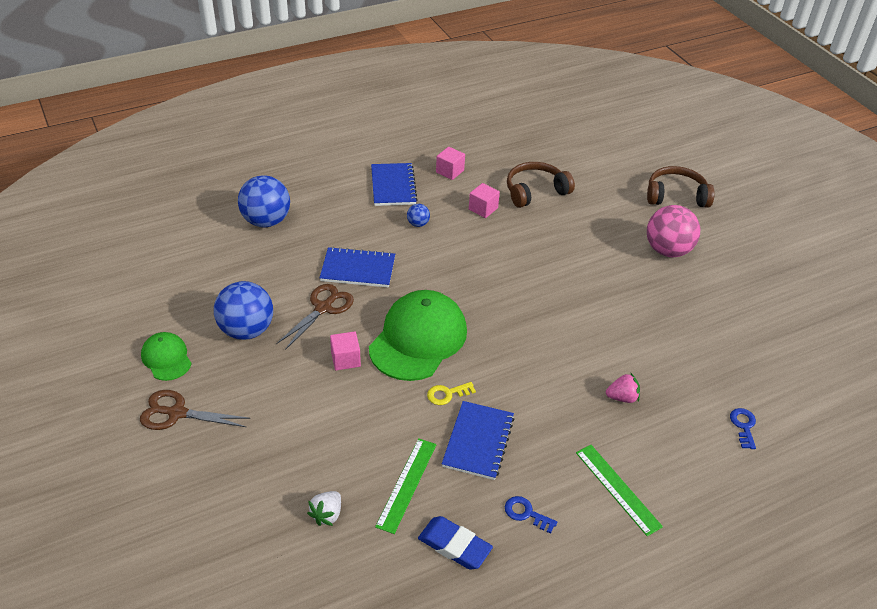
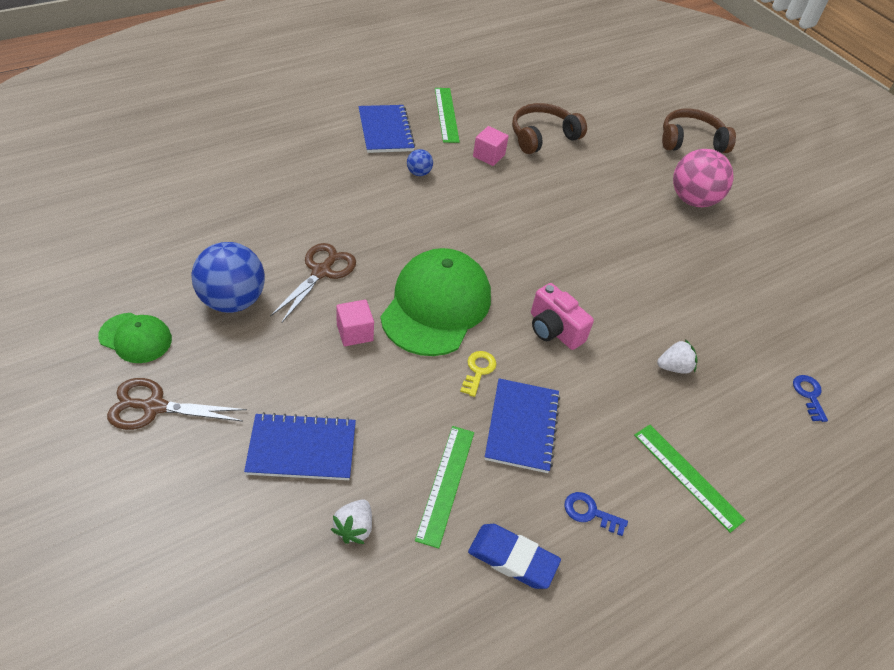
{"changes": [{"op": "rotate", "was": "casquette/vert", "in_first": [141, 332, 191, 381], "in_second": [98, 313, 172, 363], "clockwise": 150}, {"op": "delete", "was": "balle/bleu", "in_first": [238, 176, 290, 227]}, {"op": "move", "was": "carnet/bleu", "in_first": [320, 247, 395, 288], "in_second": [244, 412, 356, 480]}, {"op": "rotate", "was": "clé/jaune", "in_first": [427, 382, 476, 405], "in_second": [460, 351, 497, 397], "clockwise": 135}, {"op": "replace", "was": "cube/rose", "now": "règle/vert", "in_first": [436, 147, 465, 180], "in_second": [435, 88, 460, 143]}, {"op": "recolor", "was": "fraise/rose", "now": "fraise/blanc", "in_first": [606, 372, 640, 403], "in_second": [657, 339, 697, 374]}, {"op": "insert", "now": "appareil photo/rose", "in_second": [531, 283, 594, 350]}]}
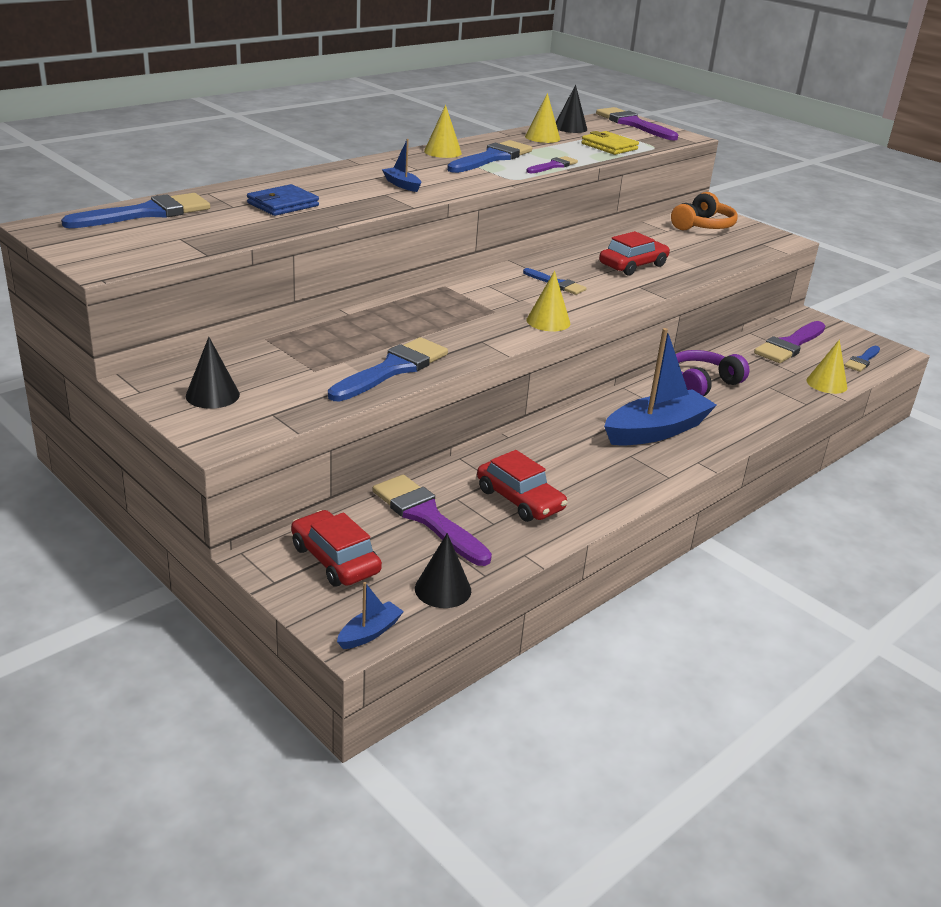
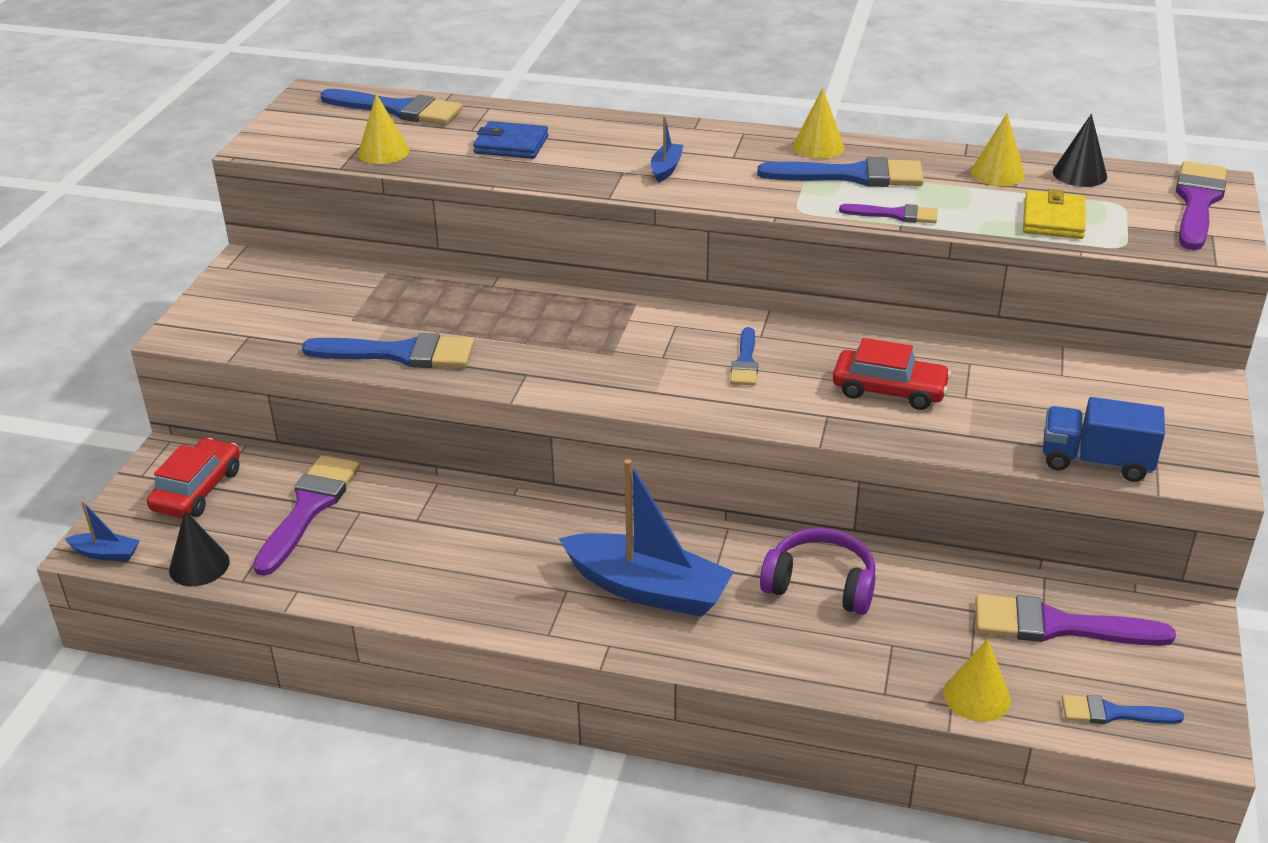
{"changes": [{"op": "delete", "was": "cône/noir", "in_first": [186, 337, 240, 409]}, {"op": "delete", "was": "voiture/rouge", "in_first": [477, 450, 567, 522]}, {"op": "move", "was": "cône/jaune", "in_first": [527, 271, 570, 331], "in_second": [358, 94, 409, 164]}, {"op": "delete", "was": "casque audio/orange", "in_first": [671, 192, 738, 230]}, {"op": "insert", "now": "camion/bleu", "in_second": [1043, 397, 1165, 482]}]}
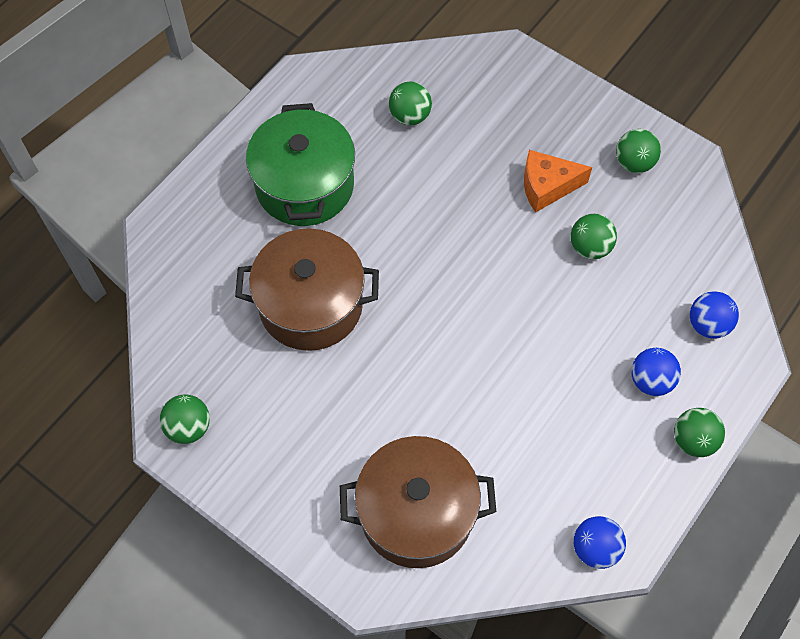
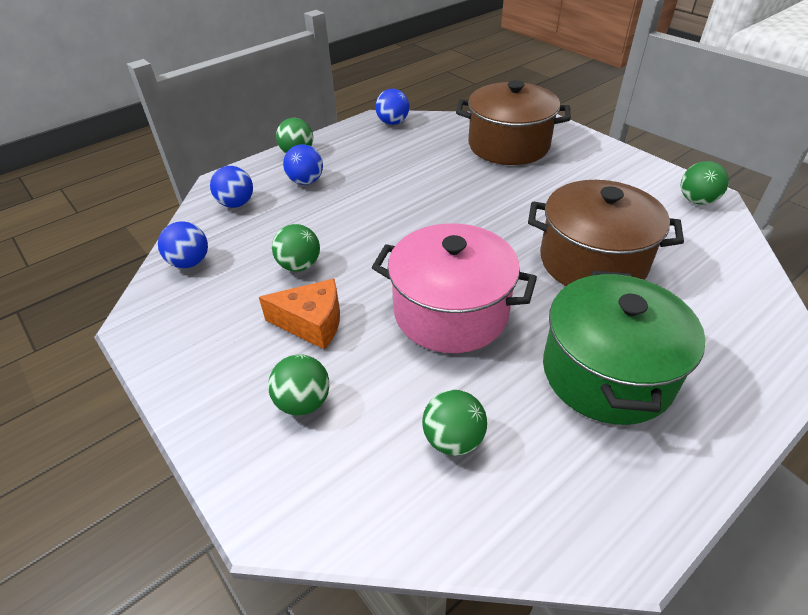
{"changes": [{"op": "move", "was": "balle/vert", "in_first": [616, 129, 661, 173], "in_second": [268, 354, 329, 415]}, {"op": "insert", "now": "balle/bleu", "in_second": [158, 221, 208, 268]}, {"op": "insert", "now": "marmite/rose", "in_second": [372, 223, 537, 353]}]}
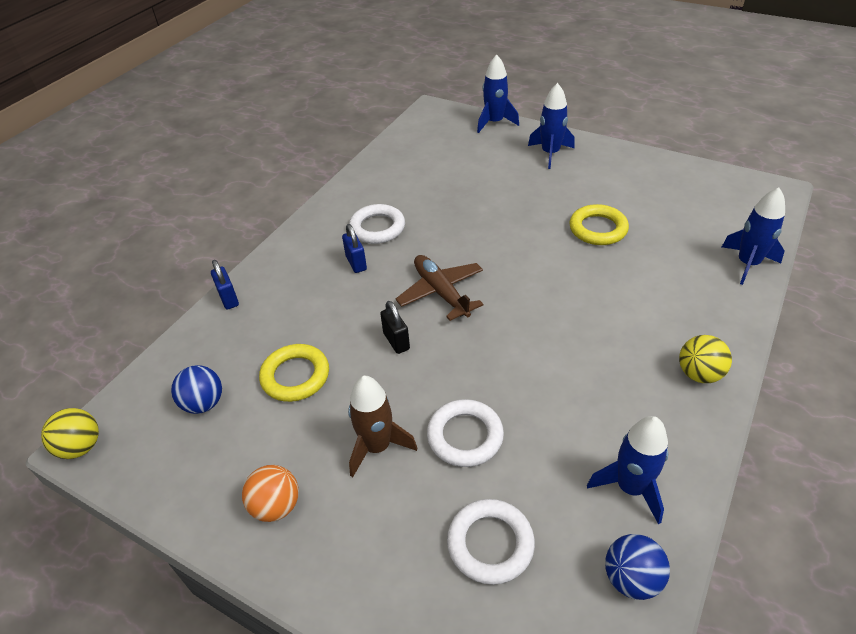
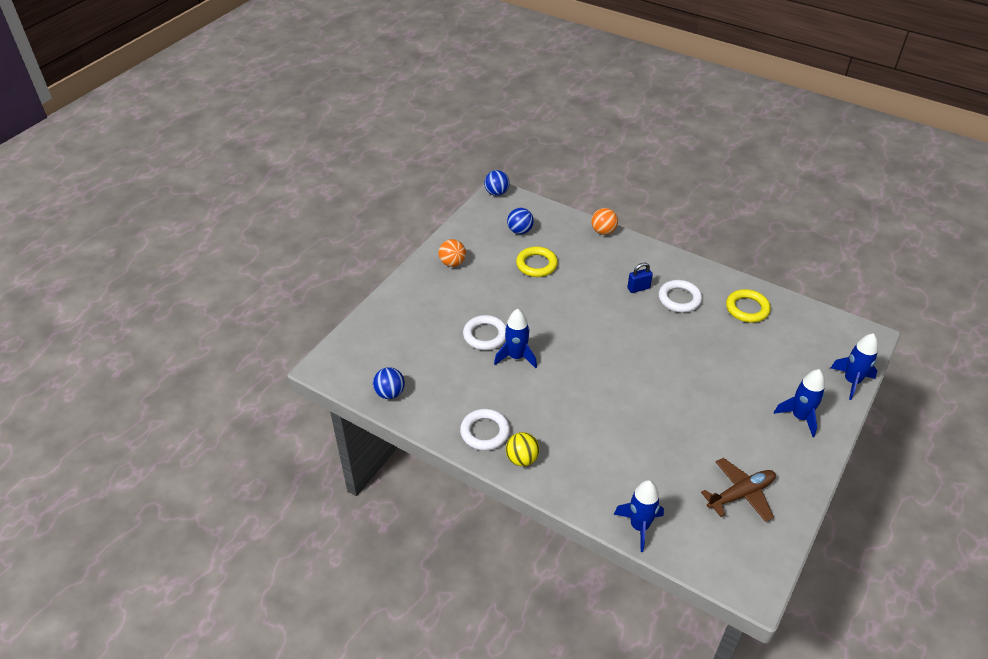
{"changes": [{"op": "recolor", "was": "balle/jaune", "now": "balle/bleu", "in_first": [41, 408, 99, 459], "in_second": [484, 170, 510, 196]}, {"op": "replace", "was": "cadenas/bleu", "now": "balle/orange", "in_first": [211, 260, 239, 310], "in_second": [591, 208, 618, 235]}, {"op": "delete", "was": "fusée/marron", "in_first": [348, 376, 417, 477]}, {"op": "delete", "was": "cadenas/noir", "in_first": [380, 301, 410, 354]}, {"op": "move", "was": "avion/marron", "in_first": [396, 255, 483, 321], "in_second": [701, 458, 776, 522]}, {"op": "move", "was": "anneau/blanc", "in_first": [447, 499, 535, 585], "in_second": [460, 409, 510, 451]}, {"op": "move", "was": "anneau/jaune", "in_first": [569, 204, 629, 245], "in_second": [726, 289, 771, 323]}, {"op": "move", "was": "fusée/bleu", "in_first": [587, 416, 668, 524], "in_second": [494, 309, 537, 368]}]}
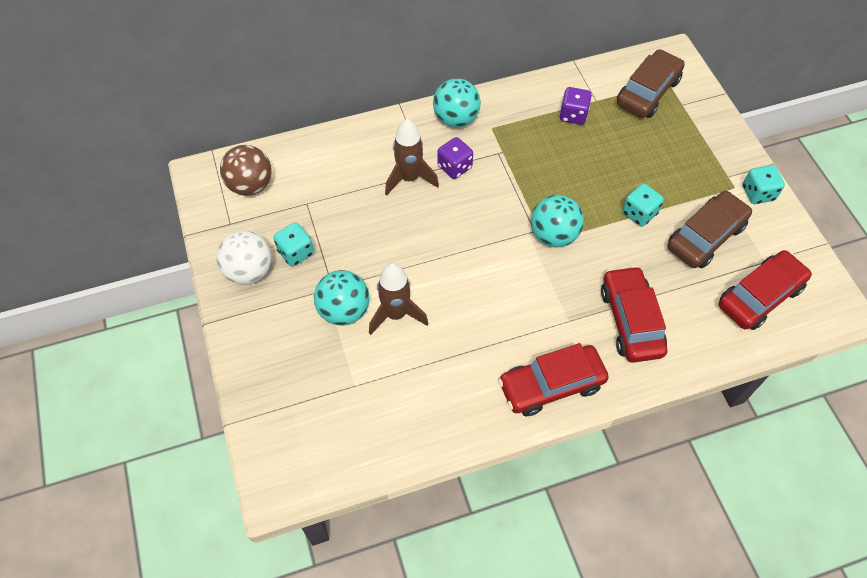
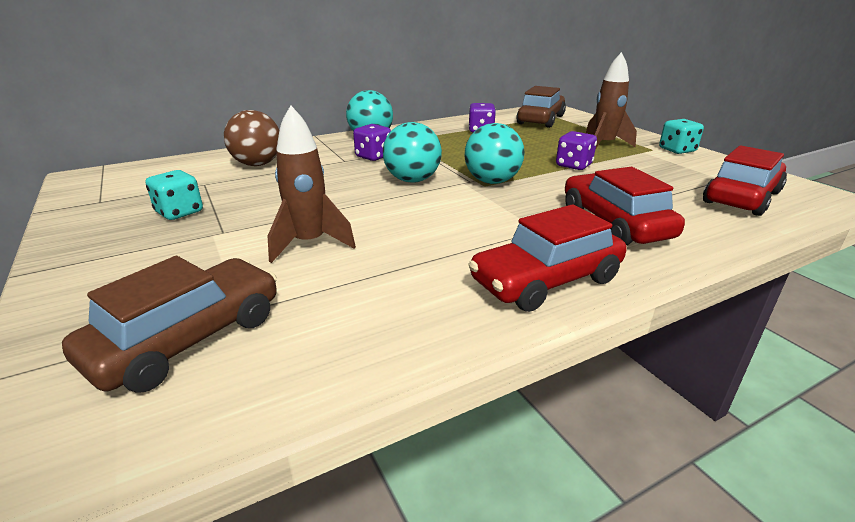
{"changes": [{"op": "delete", "was": "balle/blanc", "in_first": [216, 231, 271, 285]}, {"op": "move", "was": "balle/marron", "in_first": [220, 145, 272, 196], "in_second": [224, 110, 279, 166]}, {"op": "move", "was": "balle/turquoise", "in_first": [314, 270, 370, 326], "in_second": [383, 122, 442, 183]}, {"op": "move", "was": "fusée/marron", "in_first": [385, 119, 439, 196], "in_second": [586, 52, 637, 150]}, {"op": "recolor", "was": "dé/turquoise", "now": "dé/violet", "in_first": [622, 183, 664, 227], "in_second": [556, 131, 597, 170]}, {"op": "move", "was": "voiture/marron", "in_first": [667, 191, 752, 268], "in_second": [62, 256, 277, 393]}]}
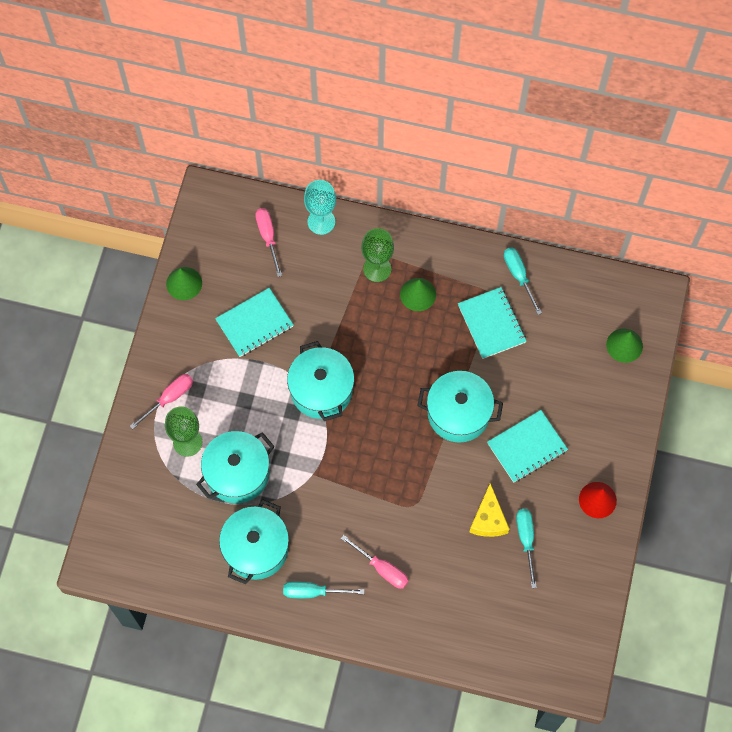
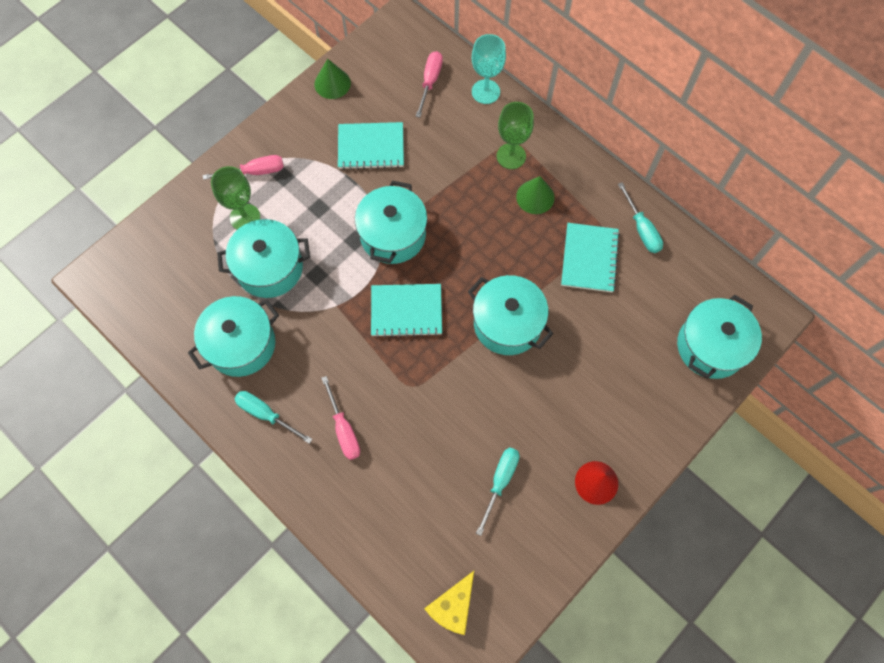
{"changes": [{"op": "move", "was": "fromage/jaune", "in_first": [469, 483, 509, 537], "in_second": [424, 571, 474, 635]}, {"op": "move", "was": "carnet/turquoise", "in_first": [487, 410, 568, 483], "in_second": [371, 284, 442, 337]}, {"op": "rotate", "was": "tournevis/turquoise", "in_first": [504, 247, 542, 315], "in_second": [618, 182, 663, 253], "clockwise": 150}, {"op": "replace", "was": "cône/vert", "now": "marmite/turquoise", "in_first": [606, 329, 643, 363], "in_second": [677, 295, 762, 379]}]}
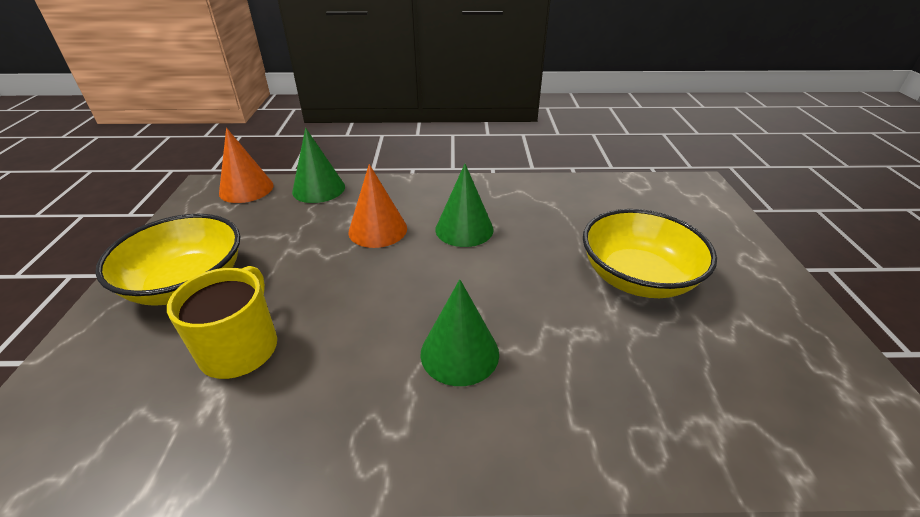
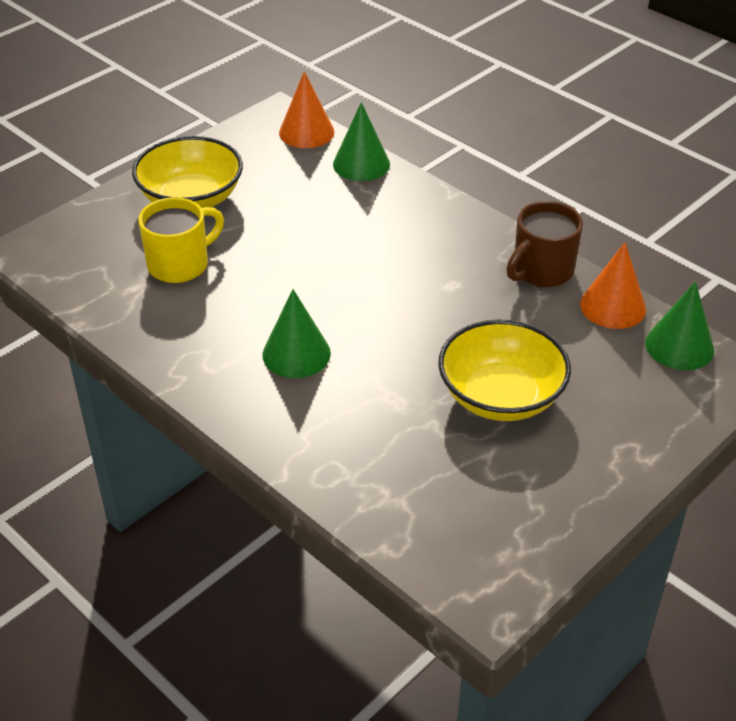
{"changes": [{"op": "move", "was": "cône/orange", "in_first": [348, 164, 407, 248], "in_second": [580, 242, 646, 329]}, {"op": "move", "was": "cône/vert", "in_first": [435, 164, 494, 247], "in_second": [645, 281, 714, 370]}, {"op": "insert", "now": "tasse/marron", "in_second": [506, 201, 583, 287]}]}
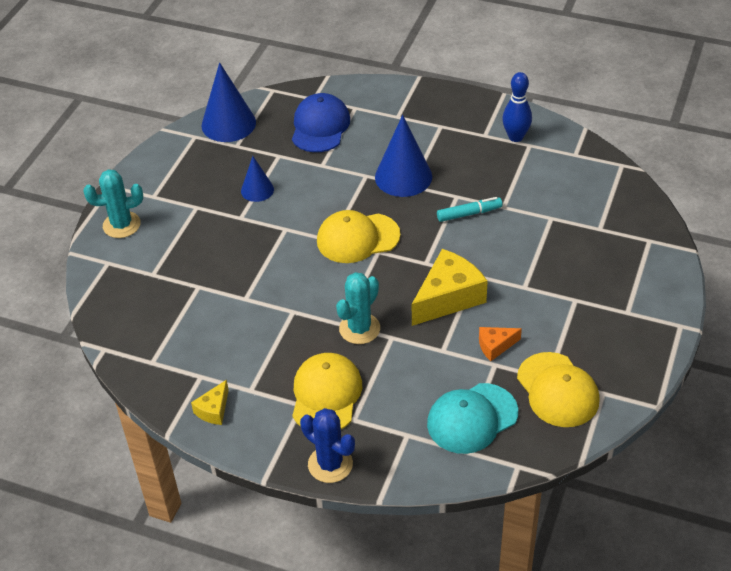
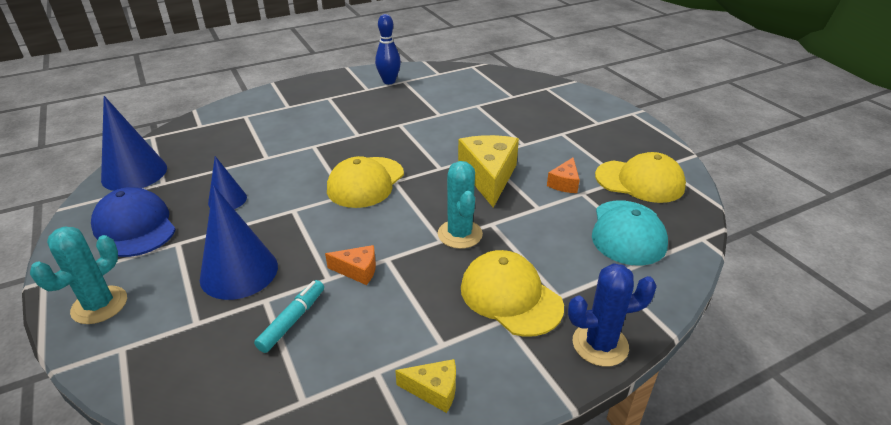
{"changes": [{"op": "rotate", "was": "fromage/jaune", "in_first": [191, 380, 229, 425], "in_second": [395, 359, 456, 413], "clockwise": -60}, {"op": "move", "was": "casquette/bleu", "in_first": [292, 93, 350, 152], "in_second": [91, 187, 176, 257]}, {"op": "move", "was": "cône/bleu", "in_first": [375, 115, 432, 197], "in_second": [200, 186, 278, 300]}, {"op": "move", "was": "feutre/turquoise", "in_first": [437, 197, 502, 222], "in_second": [254, 280, 324, 353]}, {"op": "insert", "now": "fromage/orange", "in_second": [325, 245, 376, 285]}]}
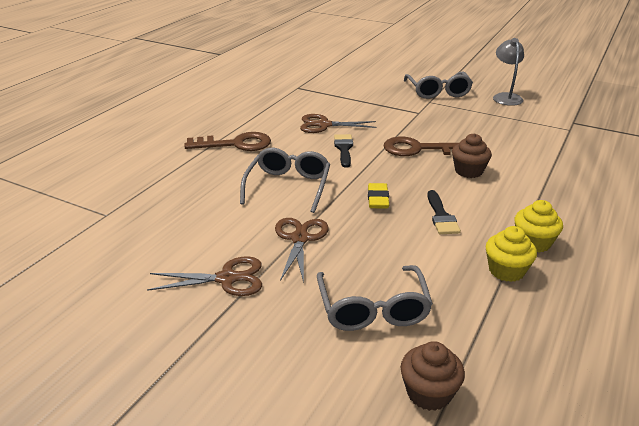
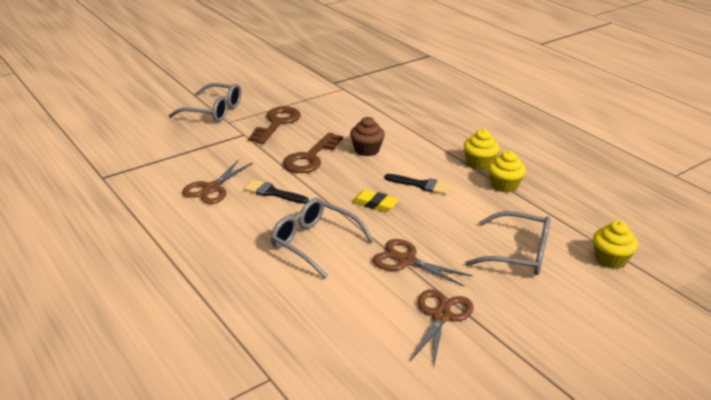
{"changes": [{"op": "move", "was": "clé/marron", "in_first": [184, 132, 271, 151], "in_second": [249, 106, 301, 144]}, {"op": "recolor", "was": "muffin/marron", "now": "muffin/jaune", "in_first": [401, 341, 465, 411], "in_second": [593, 221, 638, 269]}, {"op": "delete", "was": "lampe/gris", "in_first": [493, 38, 524, 106]}]}
